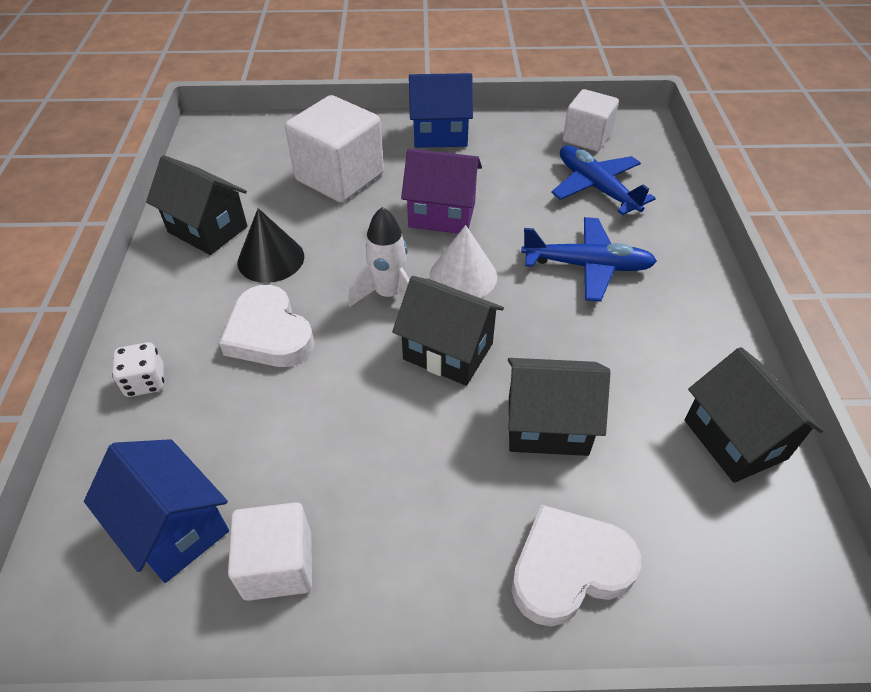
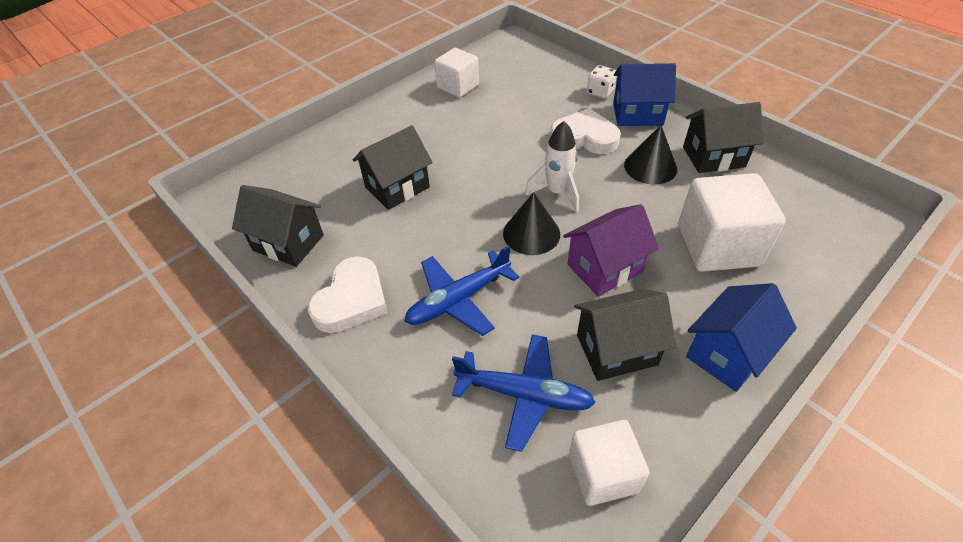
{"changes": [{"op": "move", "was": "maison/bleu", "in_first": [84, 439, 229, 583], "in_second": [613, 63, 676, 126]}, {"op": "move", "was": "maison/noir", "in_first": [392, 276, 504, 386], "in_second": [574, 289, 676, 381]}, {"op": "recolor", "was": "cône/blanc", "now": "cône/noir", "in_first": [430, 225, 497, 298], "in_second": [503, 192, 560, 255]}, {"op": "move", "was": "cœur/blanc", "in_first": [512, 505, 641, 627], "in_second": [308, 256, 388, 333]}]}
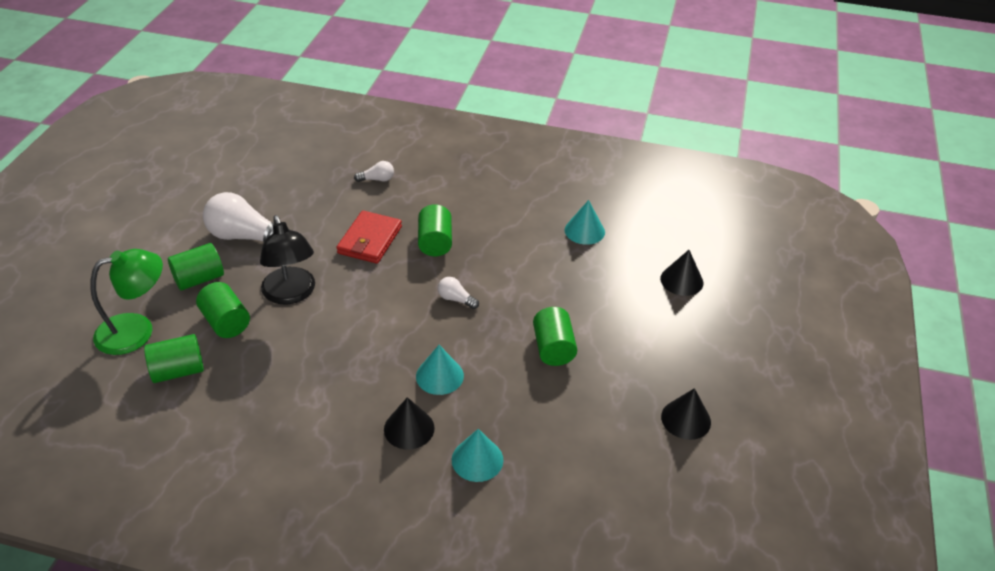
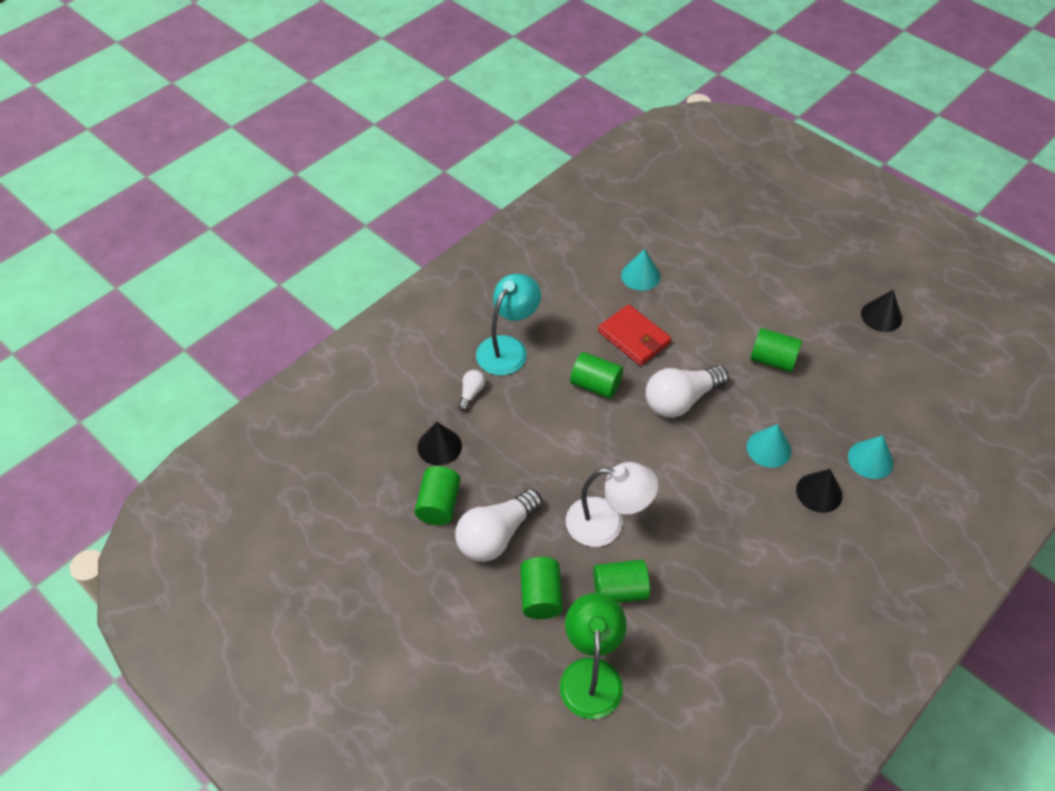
{"changes": [{"op": "move", "was": "cylindre/vert", "in_first": [144, 334, 204, 383], "in_second": [414, 466, 461, 525]}, {"op": "recolor", "was": "lampe/noir", "now": "lampe/blanc", "in_first": [260, 215, 315, 304], "in_second": [566, 462, 659, 547]}, {"op": "move", "was": "portefeuille/rouge", "in_first": [336, 211, 402, 264], "in_second": [598, 304, 672, 366]}, {"op": "resize", "was": "ampoule/blanc", "in_first": [438, 277, 479, 309], "in_second": [646, 365, 729, 418], "ratio": 2.12}, {"op": "move", "was": "cône/noir", "in_first": [660, 250, 703, 296], "in_second": [417, 422, 462, 465]}, {"op": "insert", "now": "lampe/turquoise", "in_second": [476, 274, 541, 376]}]}
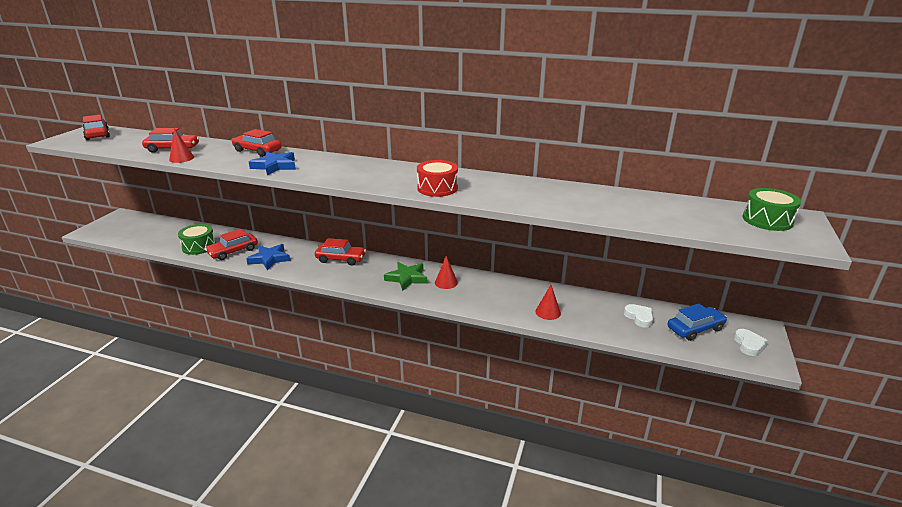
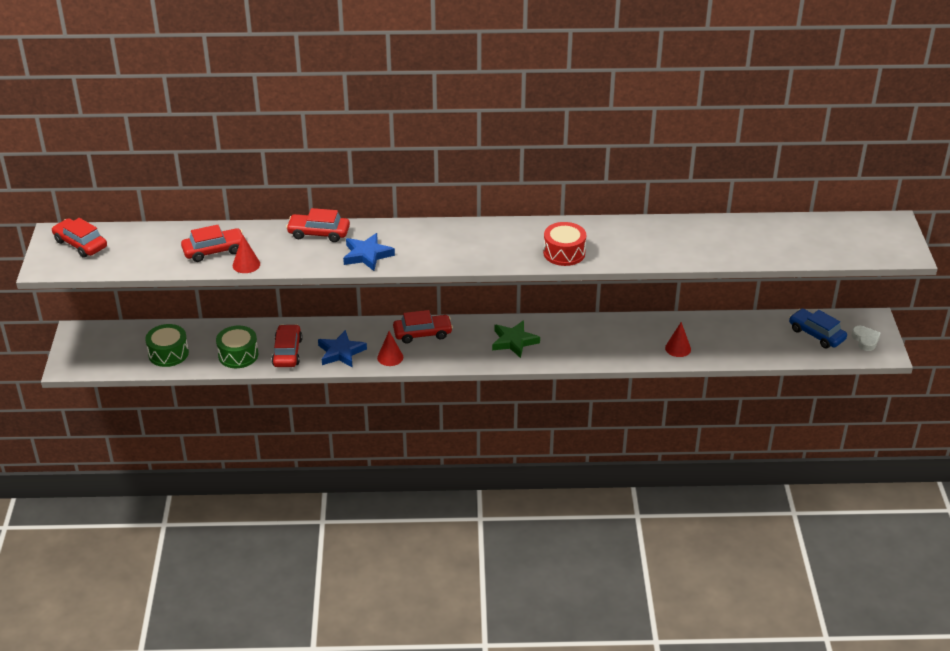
{"changes": [{"op": "rotate", "was": "voiture/rouge", "in_first": [205, 229, 258, 260], "in_second": [272, 324, 302, 367], "clockwise": 150}, {"op": "move", "was": "cône/rouge", "in_first": [435, 256, 458, 289], "in_second": [377, 331, 403, 366]}, {"op": "delete", "was": "cœur/blanc", "in_first": [624, 304, 653, 328]}, {"op": "rotate", "was": "voiture/bleu", "in_first": [667, 304, 727, 341], "in_second": [789, 309, 847, 349], "clockwise": -90}, {"op": "move", "was": "tambour/vert", "in_first": [742, 188, 801, 231], "in_second": [145, 324, 189, 367]}]}
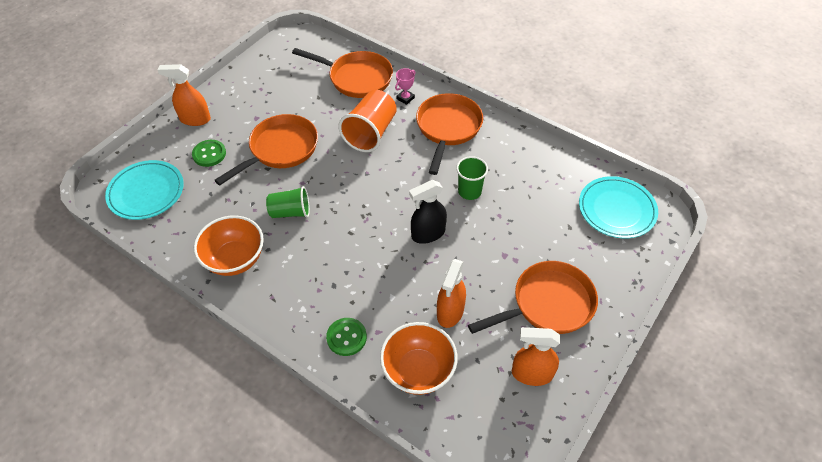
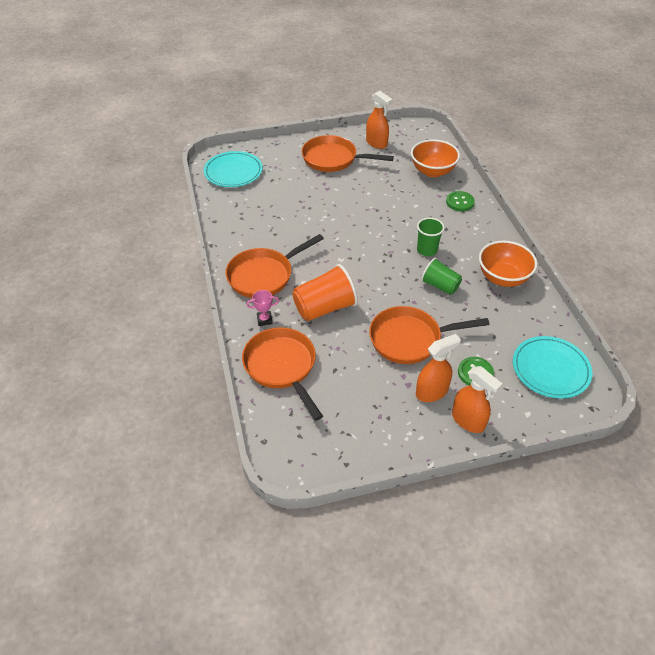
{"changes": [{"op": "delete", "was": "vaporisateur/noir", "in_first": [409, 180, 447, 244]}, {"op": "move", "was": "vaporisateur/orange", "in_first": [437, 259, 466, 328], "in_second": [416, 334, 461, 402]}, {"op": "move", "was": "gobelet/vert", "in_first": [456, 156, 488, 200], "in_second": [417, 218, 445, 256]}]}
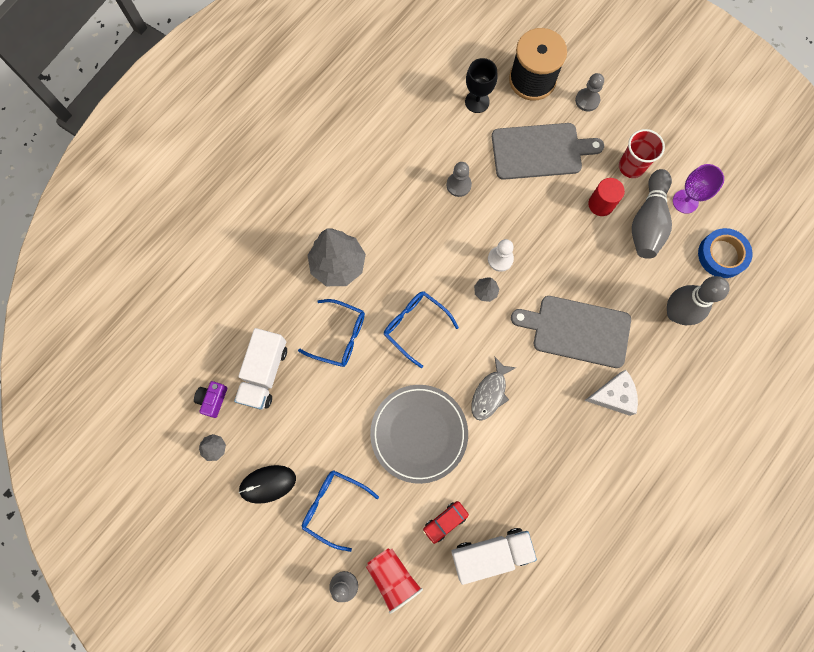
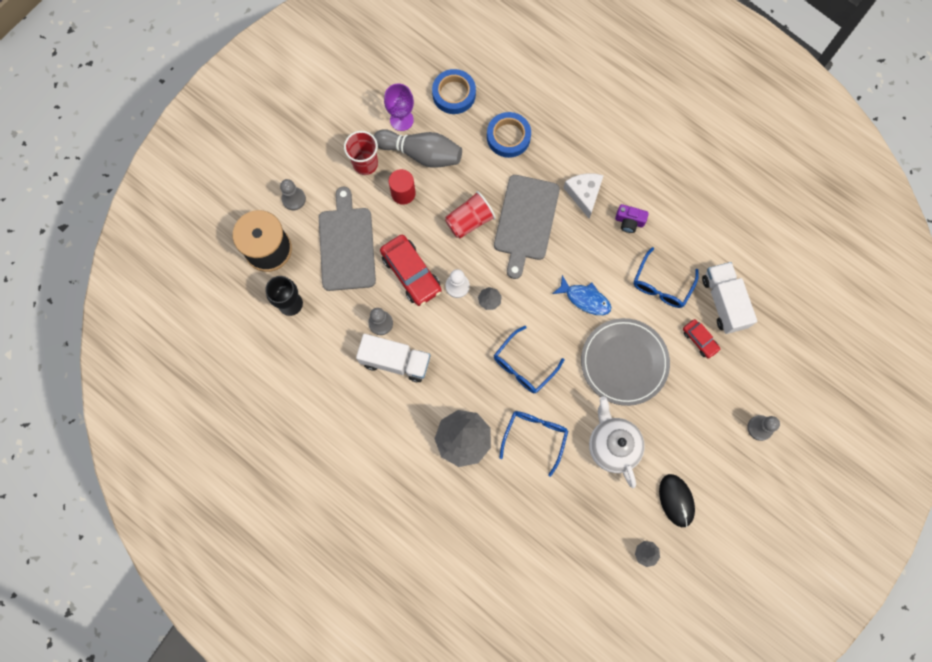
{"changes": [{"op": "move", "was": "appareil photo/violet", "in_first": [194, 381, 227, 418], "in_second": [615, 204, 649, 233]}, {"op": "move", "was": "camion/blanc", "in_first": [234, 328, 287, 410], "in_second": [356, 334, 430, 382]}, {"op": "move", "was": "lunettes/bleu", "in_first": [302, 470, 379, 552], "in_second": [634, 247, 699, 308]}, {"op": "move", "was": "gobelet/rouge", "in_first": [366, 548, 423, 614], "in_second": [445, 191, 496, 239]}, {"op": "recolor", "was": "poisson/gris", "now": "poisson/bleu", "in_first": [471, 357, 516, 421], "in_second": [552, 275, 611, 315]}, {"op": "replace", "was": "quille/gris", "now": "ruban adhésif/bleu", "in_first": [667, 276, 730, 325], "in_second": [487, 112, 531, 158]}, {"op": "insert", "now": "voiture/rouge", "in_second": [380, 235, 441, 306]}, {"op": "insert", "now": "théière/blanc", "in_second": [589, 397, 645, 488]}]}
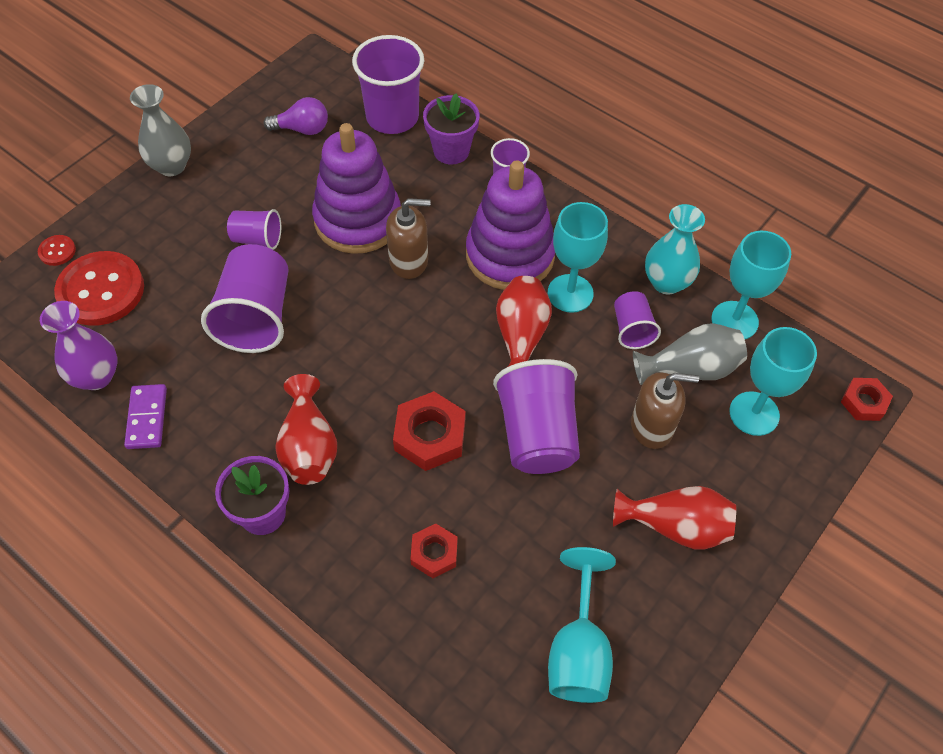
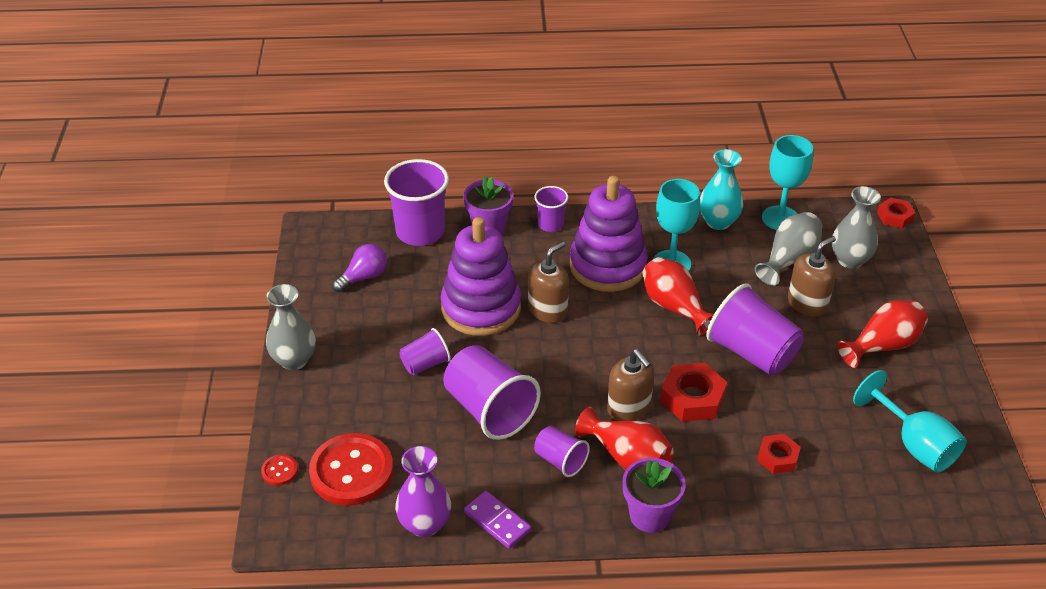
{"changes": [{"op": "move", "was": "gobelet/violet", "in_first": [614, 291, 661, 349], "in_second": [534, 426, 590, 477]}, {"op": "replace", "was": "verre à pied/turquoise", "now": "vase/gris", "in_first": [729, 327, 817, 436], "in_second": [831, 186, 881, 269]}, {"op": "insert", "now": "distributeur de savon/marron", "in_second": [607, 349, 654, 421]}]}
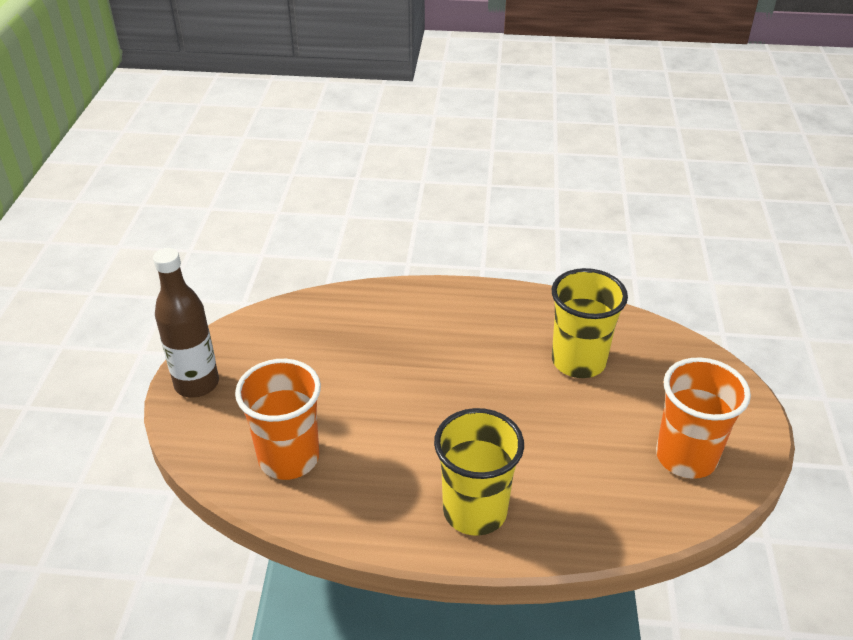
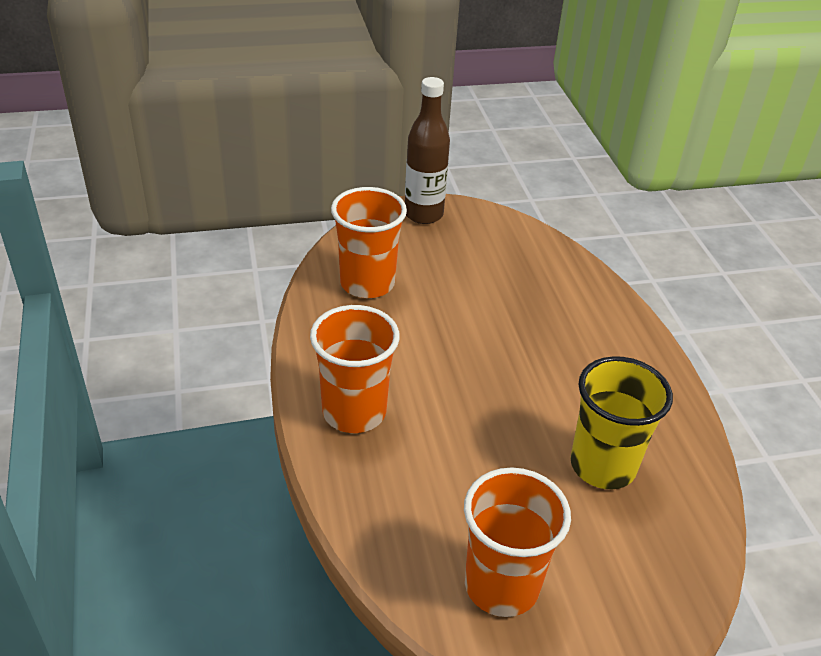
{"changes": [{"op": "recolor", "was": "gobelet/jaune", "now": "gobelet/orange", "in_first": [434, 408, 524, 536], "in_second": [310, 305, 400, 433]}]}
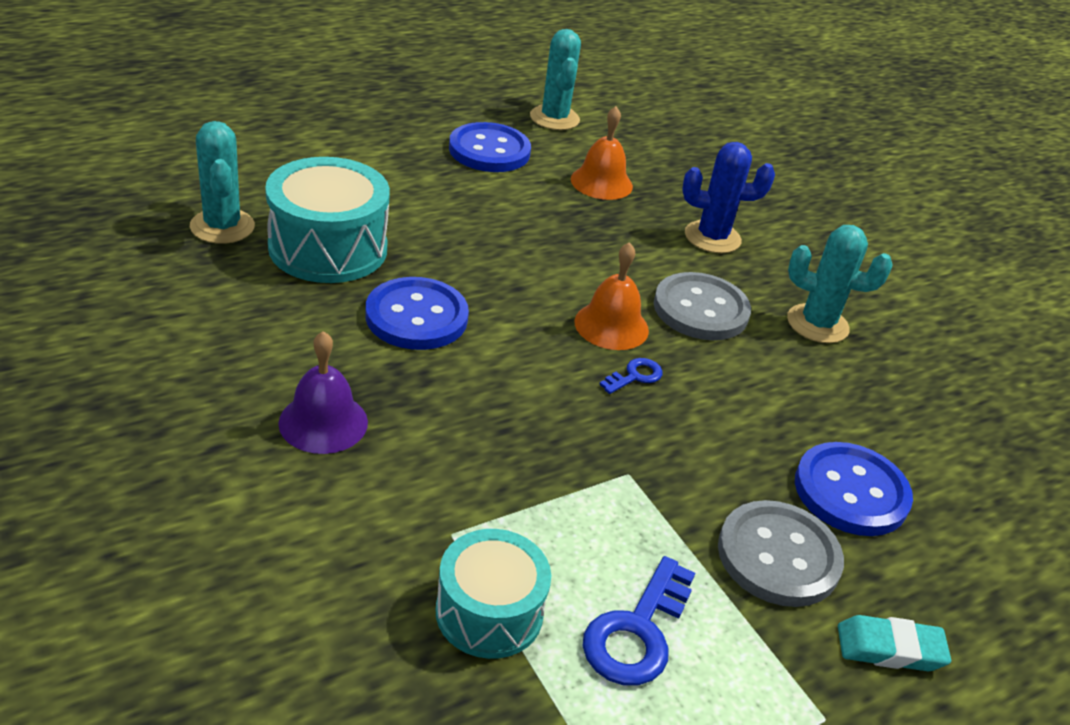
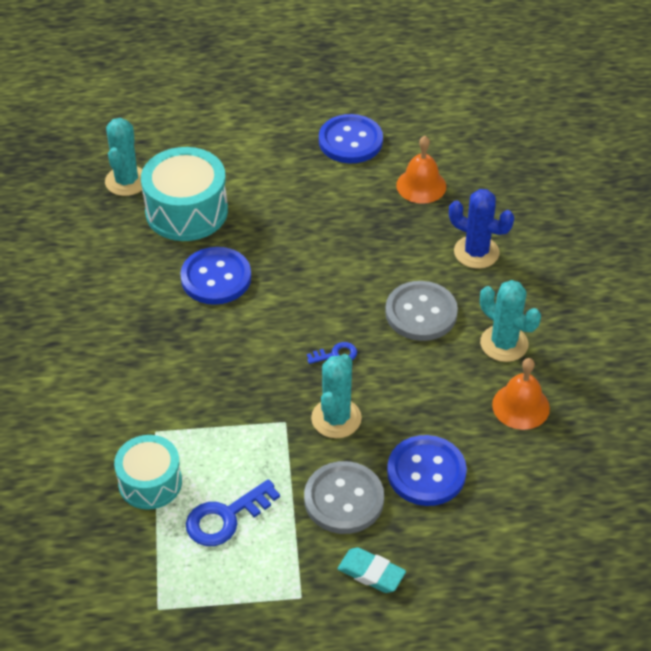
{"changes": [{"op": "delete", "was": "cloche/violet", "in_first": [278, 331, 368, 454]}, {"op": "move", "was": "cactus/turquoise", "in_first": [530, 29, 581, 130], "in_second": [311, 354, 362, 438]}, {"op": "move", "was": "cloche/orange", "in_first": [575, 242, 649, 350], "in_second": [492, 358, 550, 430]}]}
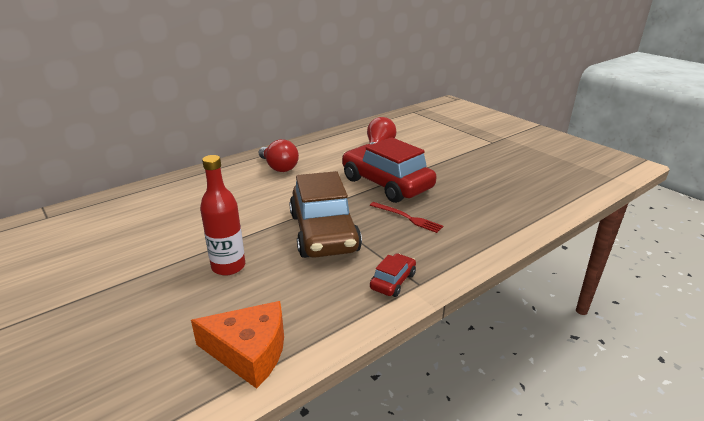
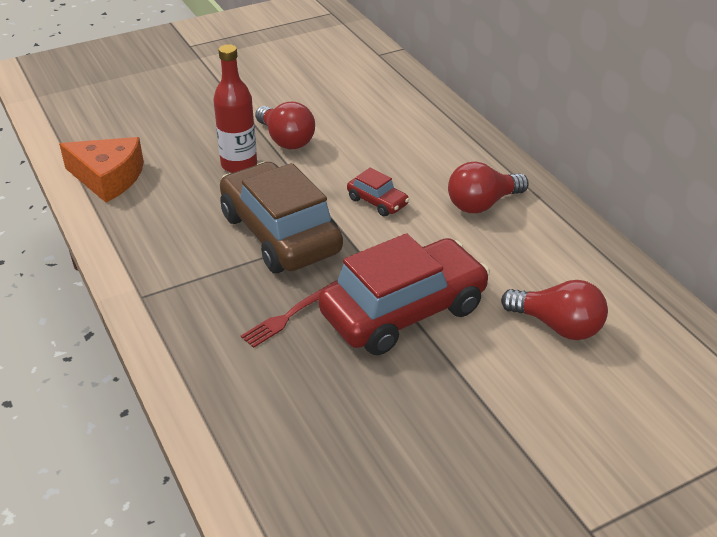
{"changes": [{"op": "rotate", "was": "fromage/orange", "in_first": [191, 301, 284, 389], "in_second": [59, 137, 144, 203], "clockwise": -90}, {"op": "rotate", "was": "voiture/marron", "in_first": [289, 171, 362, 258], "in_second": [220, 162, 343, 273], "clockwise": 60}, {"op": "move", "was": "voiture/rouge", "in_first": [370, 253, 416, 297], "in_second": [347, 167, 410, 217]}, {"op": "insert", "now": "ampoule/rouge", "in_second": [255, 102, 315, 149]}]}
